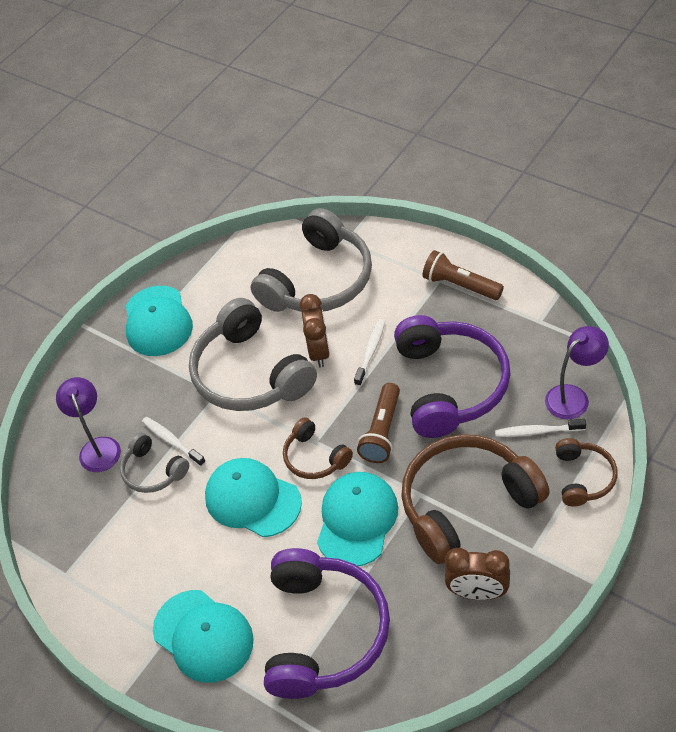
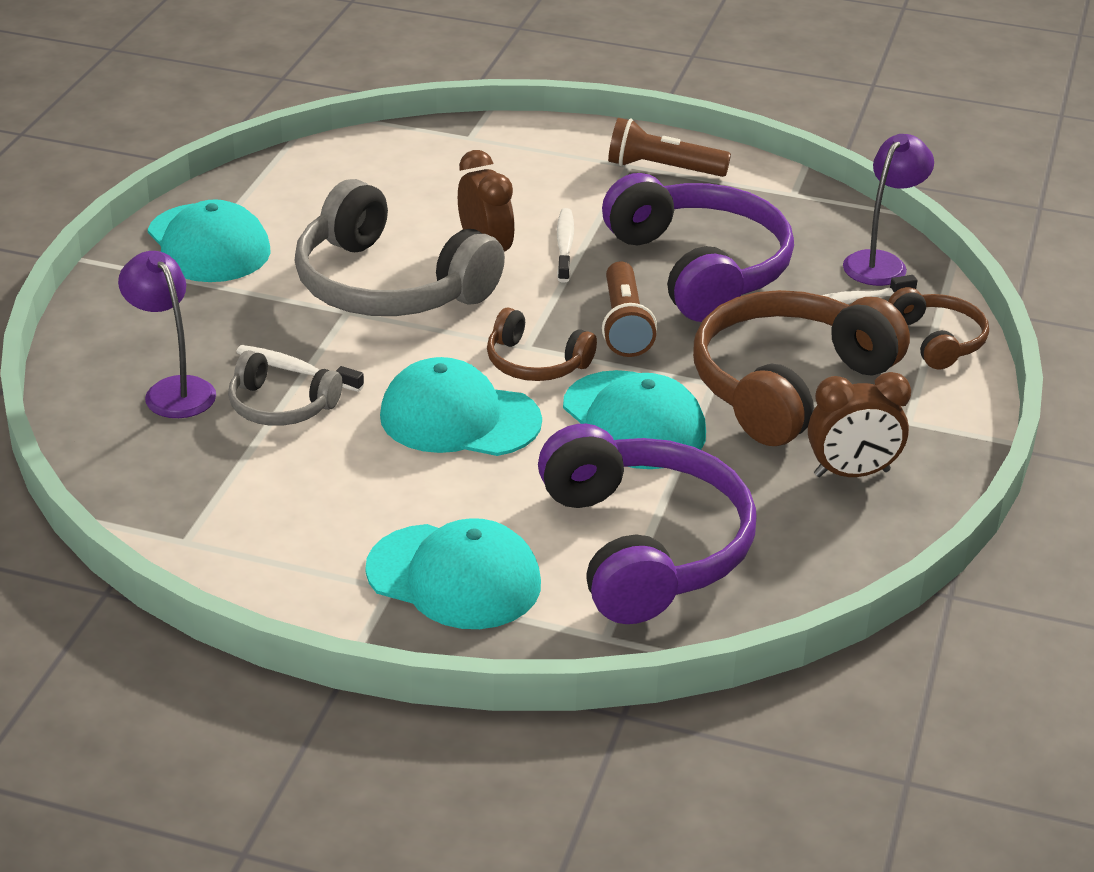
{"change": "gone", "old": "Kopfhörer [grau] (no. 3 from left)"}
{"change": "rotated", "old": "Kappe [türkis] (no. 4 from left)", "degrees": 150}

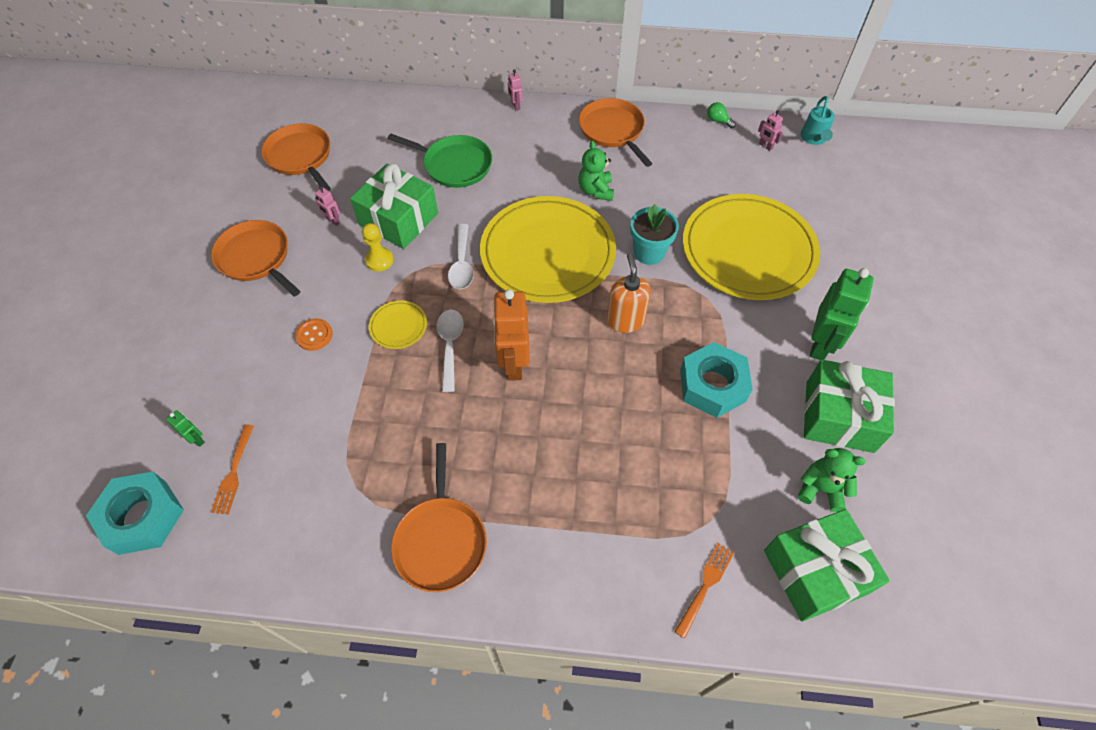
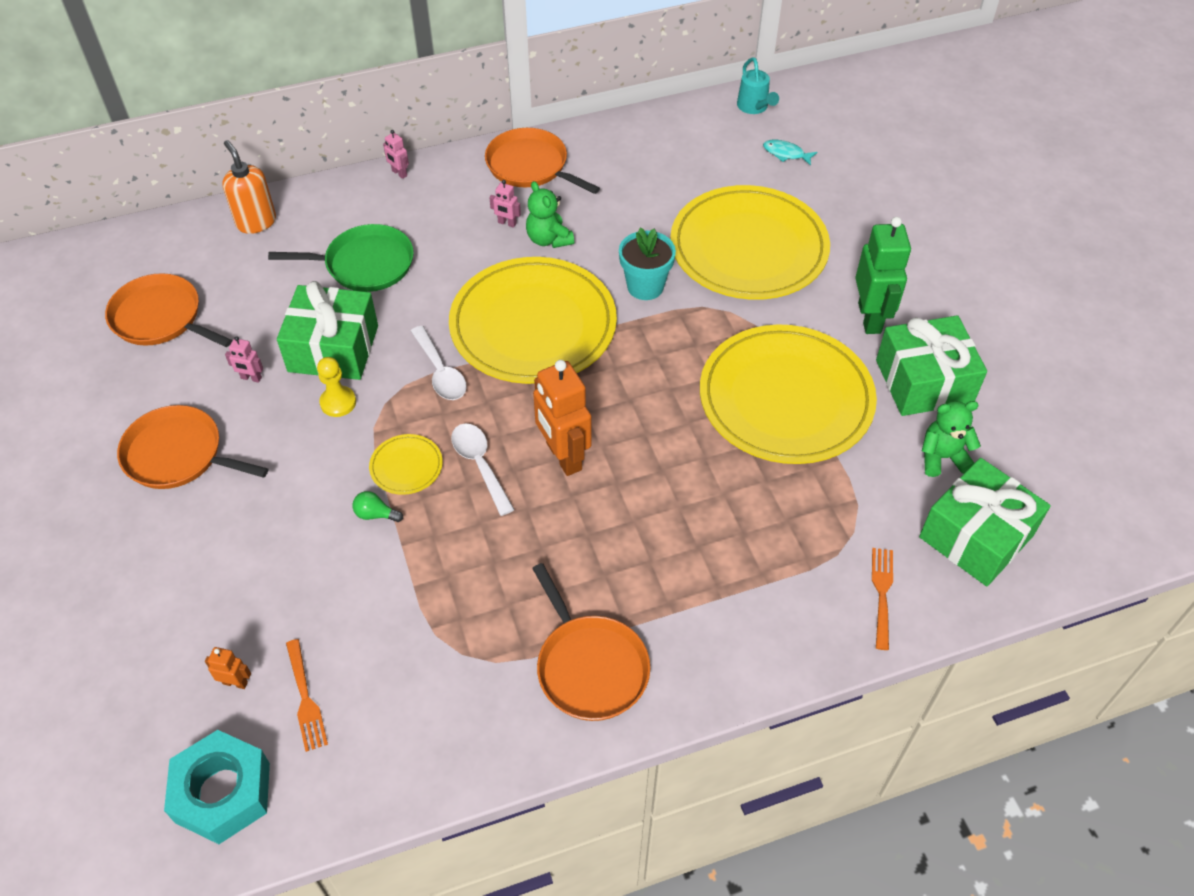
{"change": "repainted", "old": "Roboter [grün] (no. 1 from left)", "new": "Roboter [orange] (no. 1 from left)"}
{"change": "gone", "old": "Knopf [orange]"}
{"change": "shifted", "old": "Seifenspender [orange]"}
{"change": "swapped", "old": "Sechskantmutter [türkis] (no. 2 from left)", "new": "Teller [gelb] (no. 4 from left)"}
{"change": "shifted", "old": "Glühbirne [grün]"}
{"change": "shifted", "old": "Roboter [rosa] (no. 3 from left)"}
{"change": "new", "new": "Fisch [türkis]"}

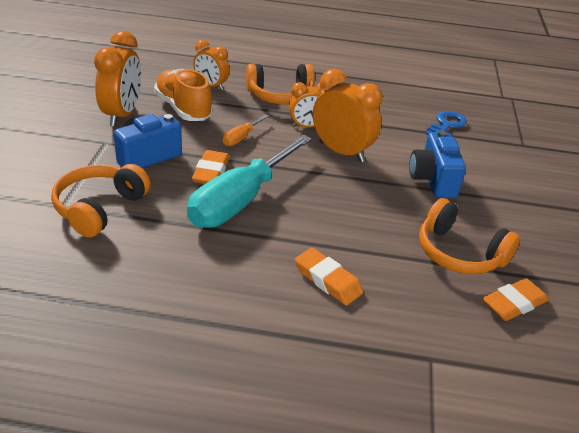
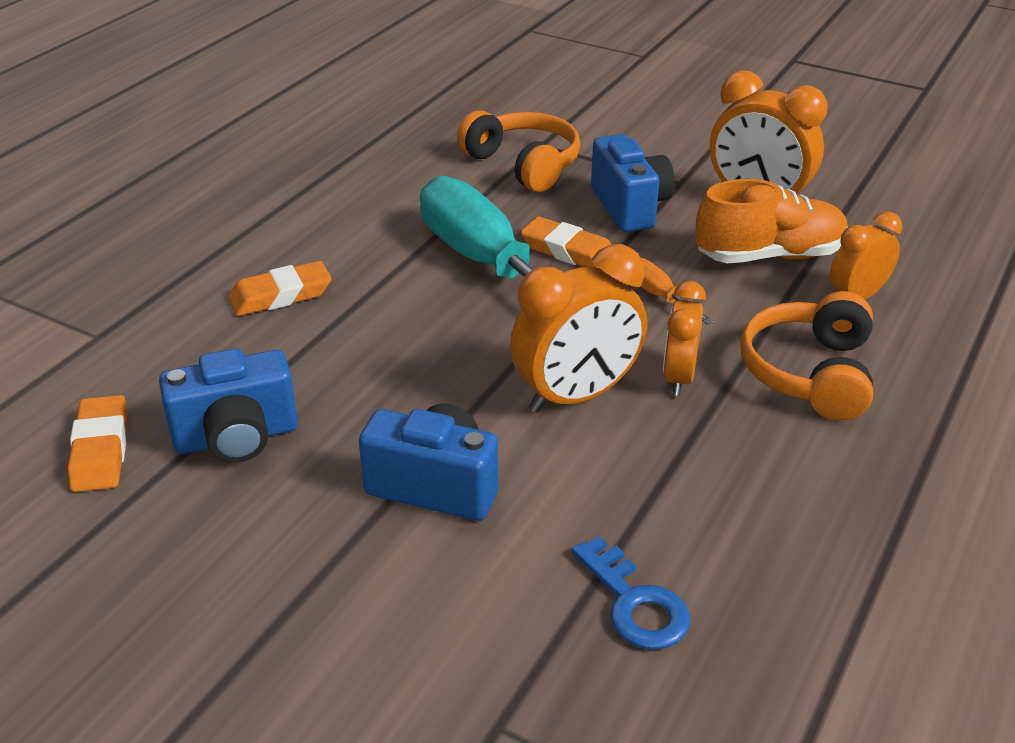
{"change": "swapped", "old": "Kopfhörer [orange] (no. 3 from left)", "new": "Kamera [blau] (no. 1 from left)"}

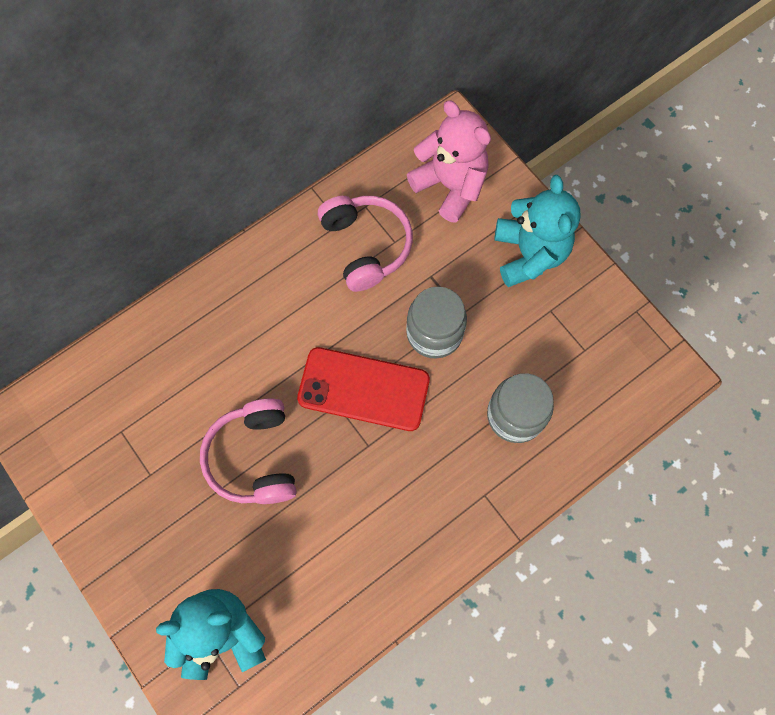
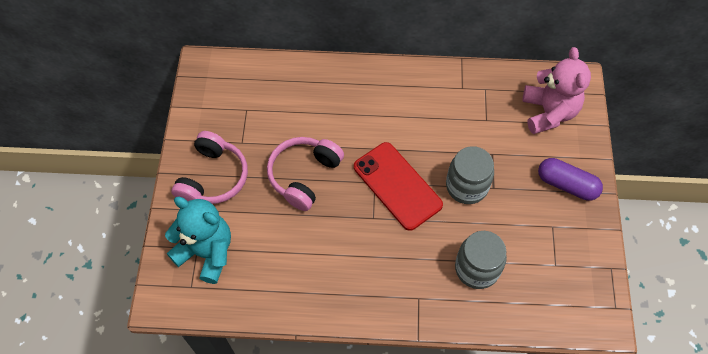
{"change": "shifted", "old": "Kopfhörer [rosa] (no. 2 from left in the first image)", "new": "Kopfhörer [rosa] (no. 1 from left)"}
{"change": "swapped", "old": "Teddybär [türkis] (no. 2 from left)", "new": "Kapsel [lila]"}

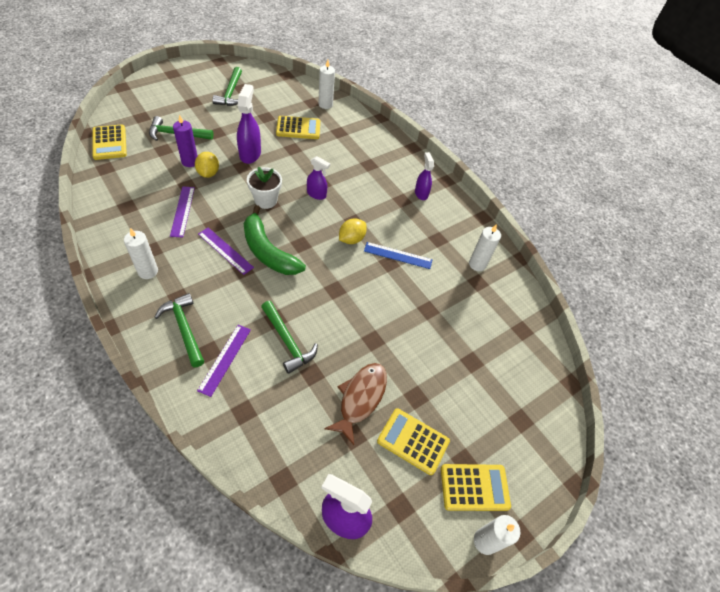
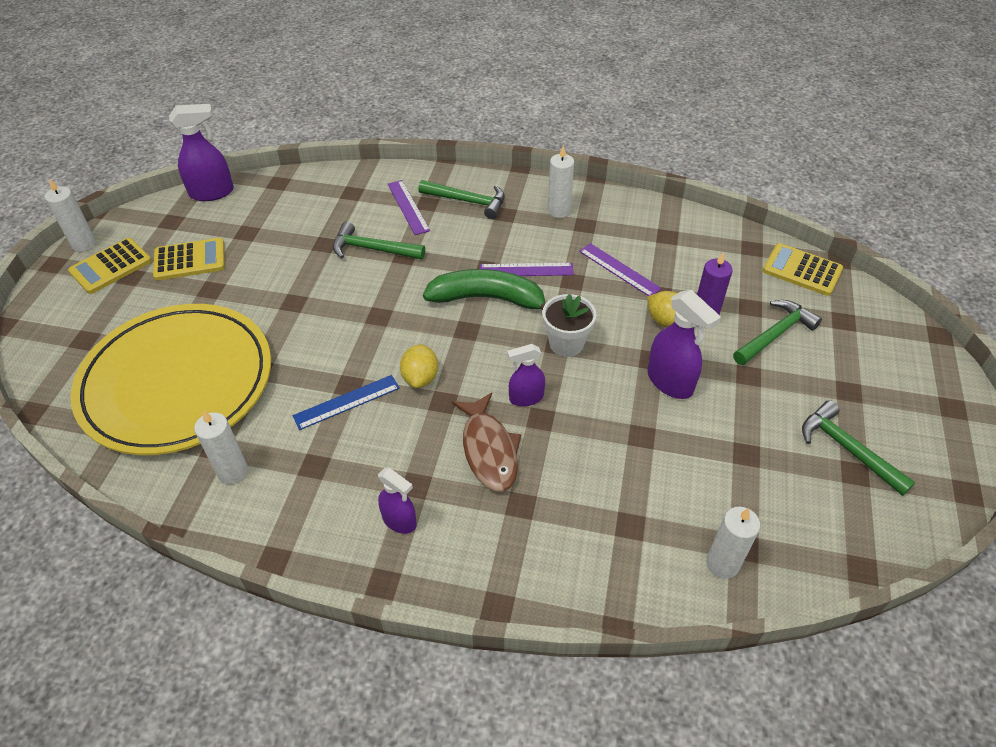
{"change": "gone", "old": "Taschenrechner [gelb] (no. 2 from left)"}
{"change": "shifted", "old": "Fisch [braun]"}
{"change": "new", "new": "Teller [gelb]"}

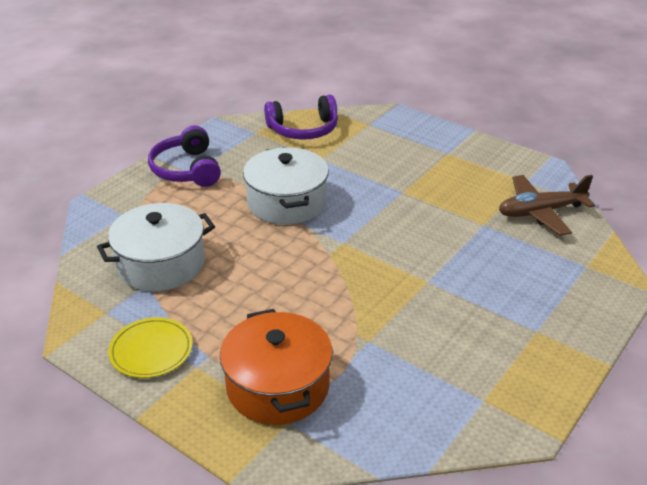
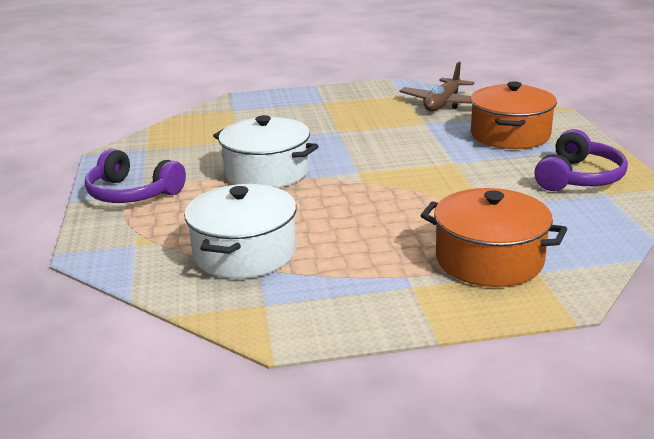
{"change": "gone", "old": "Teller [gelb]"}
{"change": "shifted", "old": "Kopfhörer [lila] (no. 2 from left)"}
{"change": "new", "new": "Kochtopf [orange] (no. 2 from left)"}

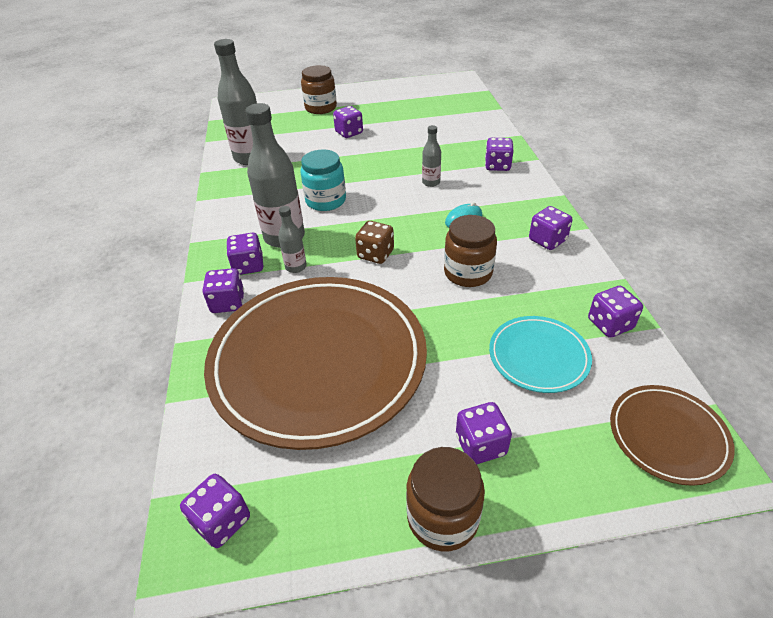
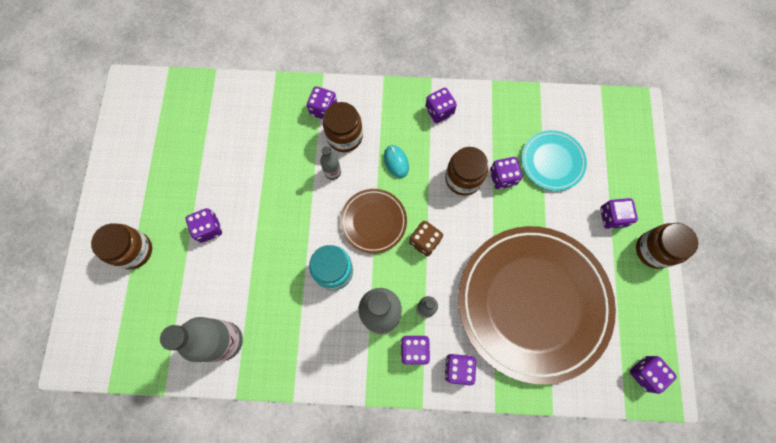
{"change": "shifted", "old": "Spielwürfel [lila] (no. 8 from left in the first image)", "new": "Spielwürfel [lila] (no. 6 from left)"}
{"change": "shifted", "old": "Teller [braun] (no. 2 from left in the first image)", "new": "Teller [braun] (no. 1 from left)"}
{"change": "new", "new": "Einmachglas [braun] (no. 2 from left)"}

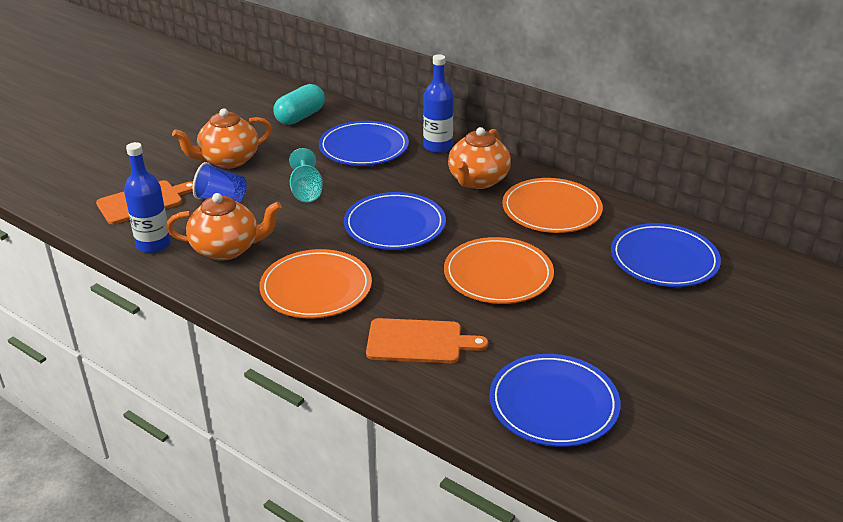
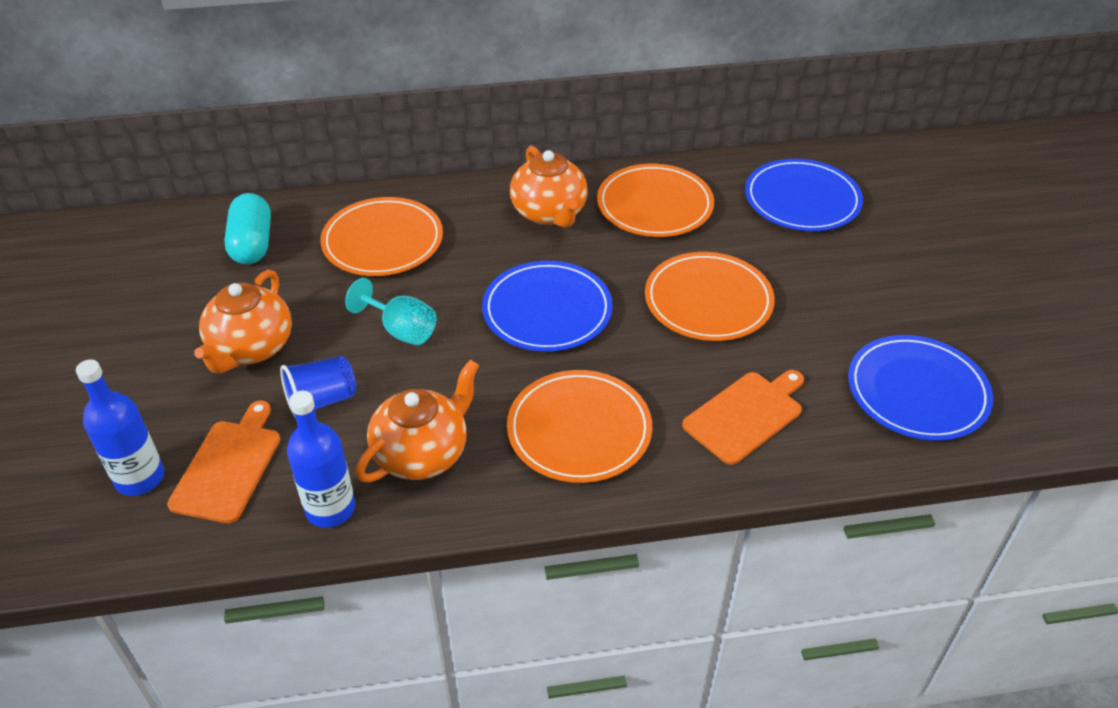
{"change": "repainted", "old": "Teller [blau] (no. 1 from left)", "new": "Teller [orange] (no. 1 from left)"}
{"change": "shifted", "old": "Flasche [blau] (no. 2 from left in the first image)", "new": "Flasche [blau] (no. 1 from left)"}

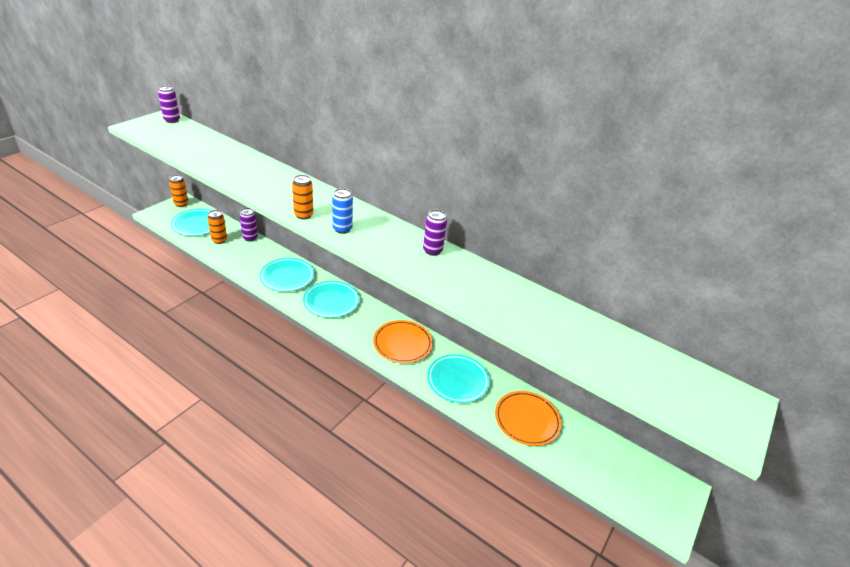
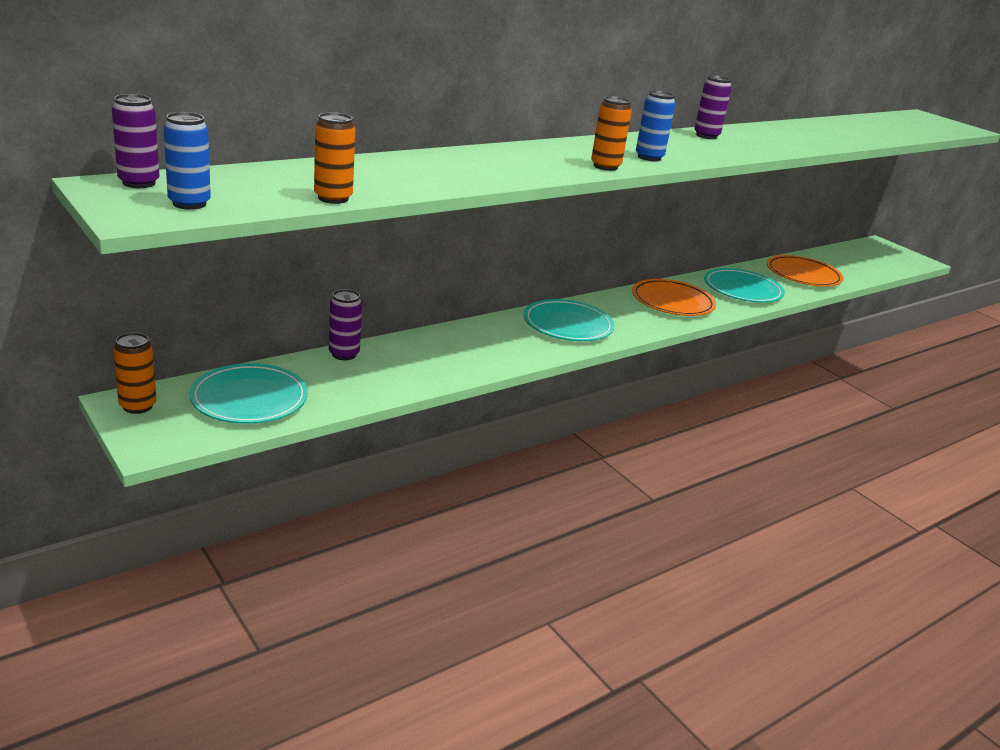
{"change": "shifted", "old": "Dose [orange] (no. 2 from left)"}
{"change": "gone", "old": "Teller [türkis] (no. 2 from left)"}
{"change": "new", "new": "Dose [blau] (no. 1 from left)"}

